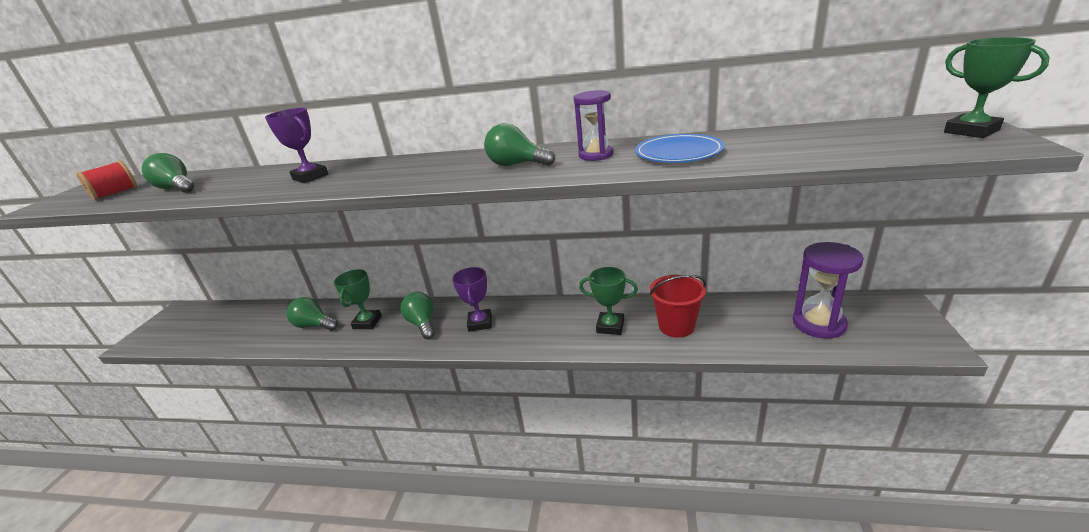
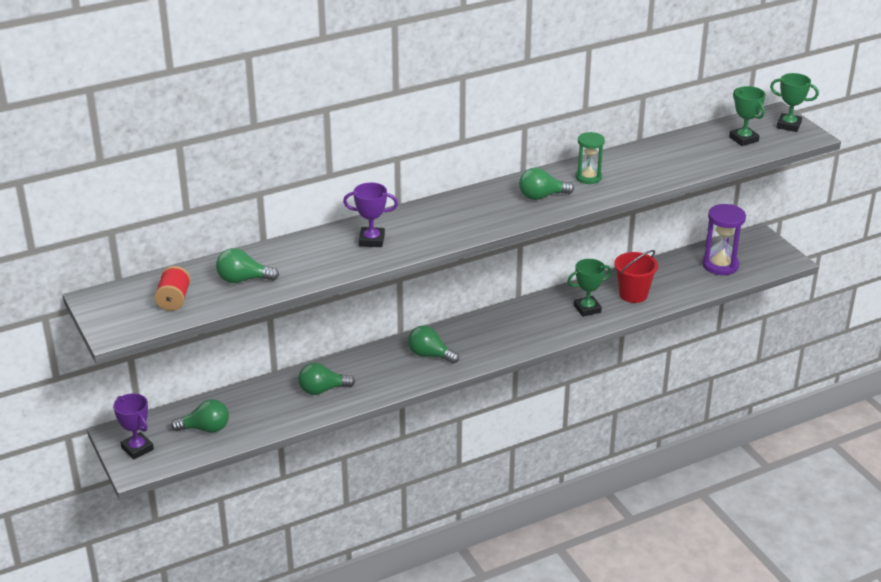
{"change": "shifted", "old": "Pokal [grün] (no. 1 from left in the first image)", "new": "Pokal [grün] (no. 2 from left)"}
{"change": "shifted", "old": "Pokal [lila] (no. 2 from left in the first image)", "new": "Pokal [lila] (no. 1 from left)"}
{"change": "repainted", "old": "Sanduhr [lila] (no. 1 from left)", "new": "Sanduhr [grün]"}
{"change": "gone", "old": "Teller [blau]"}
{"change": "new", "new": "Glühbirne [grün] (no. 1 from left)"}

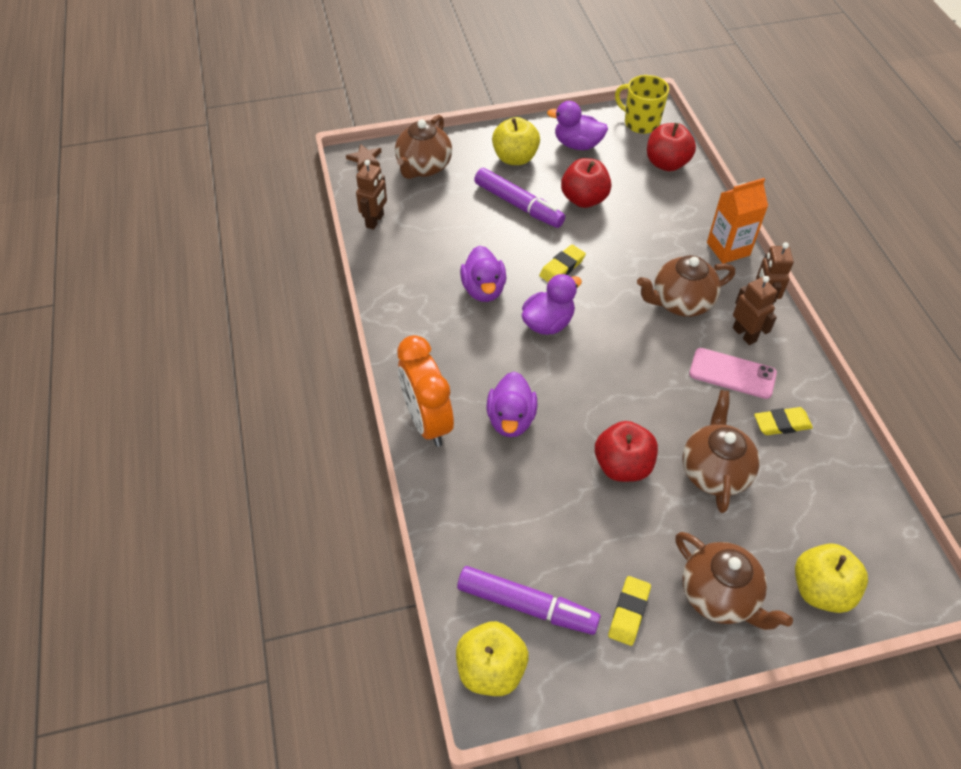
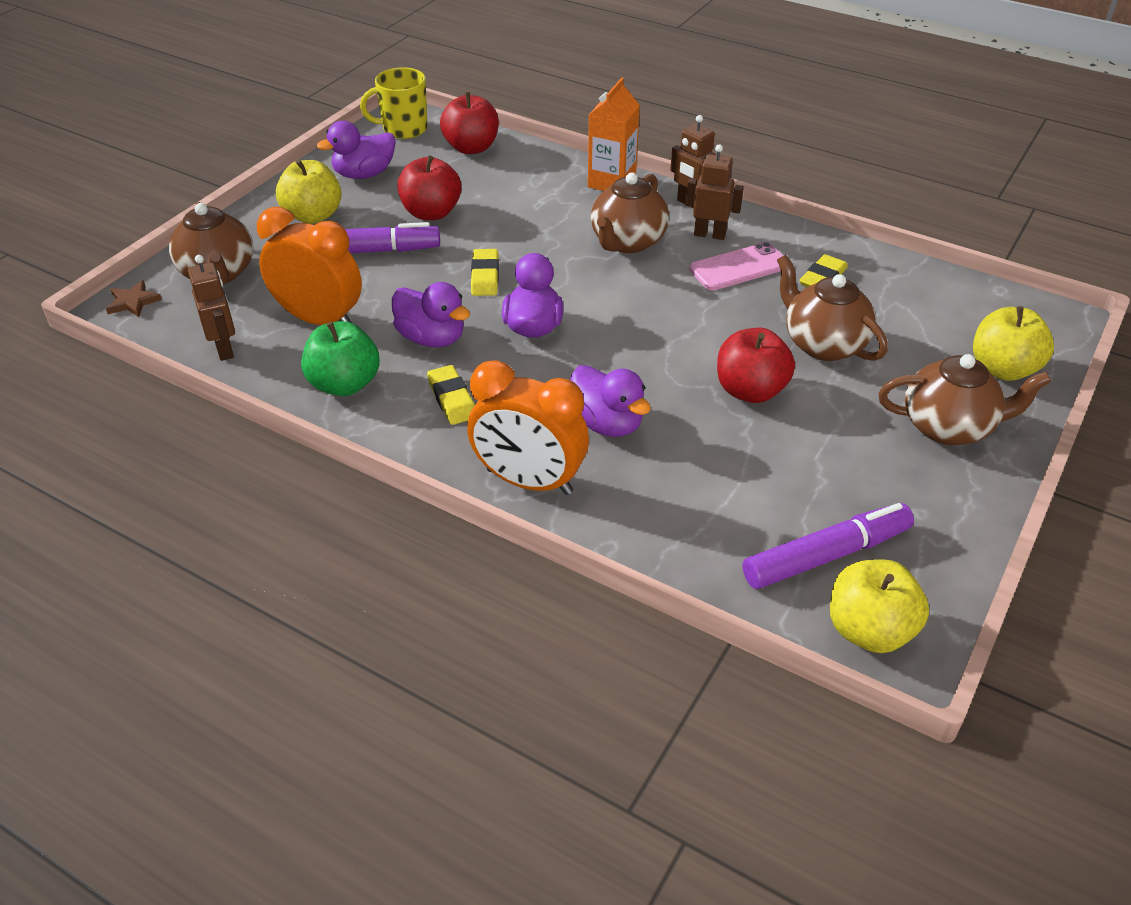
{"change": "shifted", "old": "Radiergummi [gelb] (no. 2 from left in the first image)", "new": "Radiergummi [gelb] (no. 1 from left)"}
{"change": "new", "new": "Wecker [orange] (no. 1 from left)"}
{"change": "new", "new": "Apfel [grün]"}

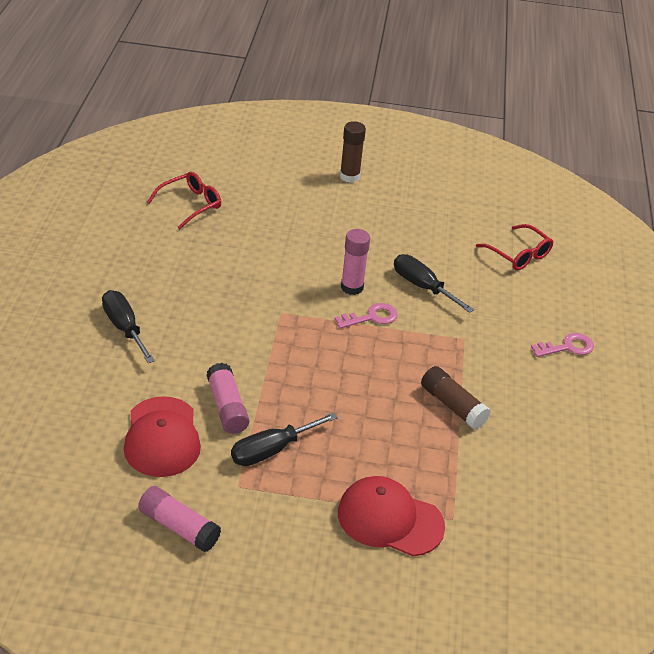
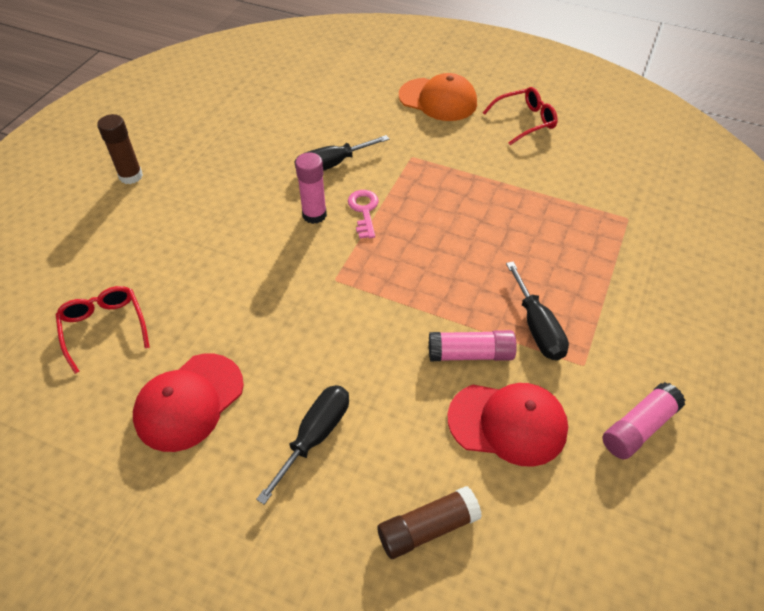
{"change": "rotated", "old": "Schraubenzieher [schwarz] (no. 1 from left)", "degrees": 135}
{"change": "shifted", "old": "Kappe [rot] (no. 2 from left in the first image)", "new": "Kappe [rot] (no. 1 from left)"}
{"change": "shifted", "old": "Klebestift [braun] (no. 2 from left)"}
{"change": "shifted", "old": "Brille [rot] (no. 2 from left)"}
{"change": "swapped", "old": "Schlüssel [rosa] (no. 2 from left)", "new": "Kappe [orange]"}

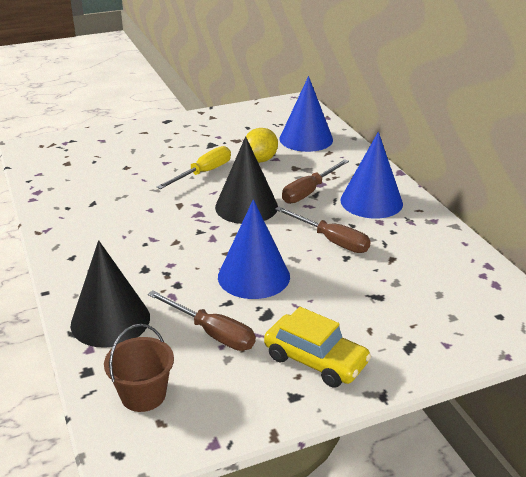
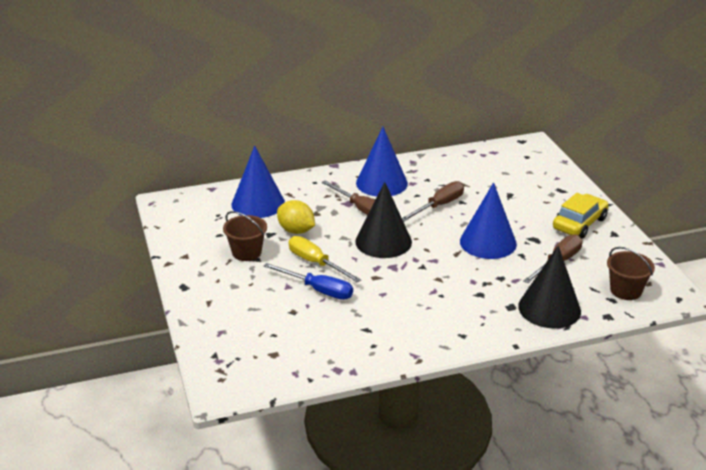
{"change": "new", "new": "Eimer [braun] (no. 1 from left)"}
{"change": "new", "new": "Schraubenzieher [blau]"}

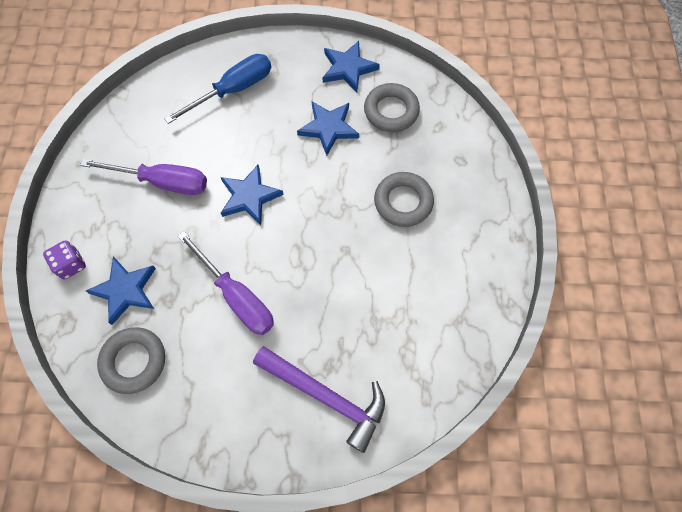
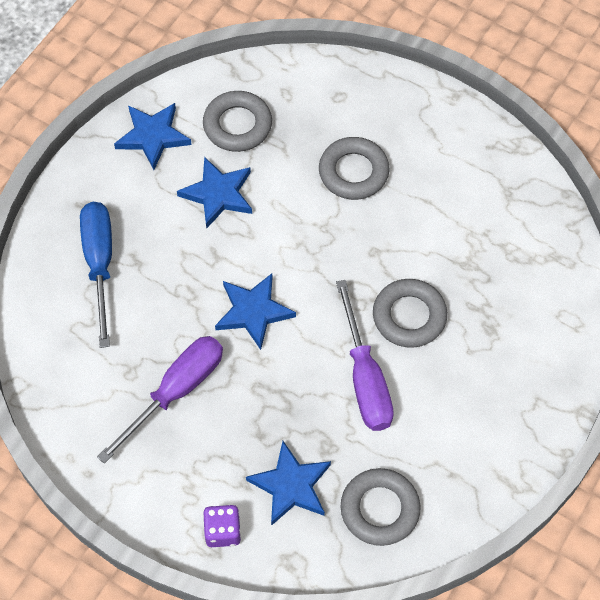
{"change": "rotated", "old": "Schraubenzieher [lila] (no. 2 from left)", "degrees": 90}
{"change": "gone", "old": "Hammer [lila]"}
{"change": "new", "new": "Ring [grau] (no. 4 from left)"}

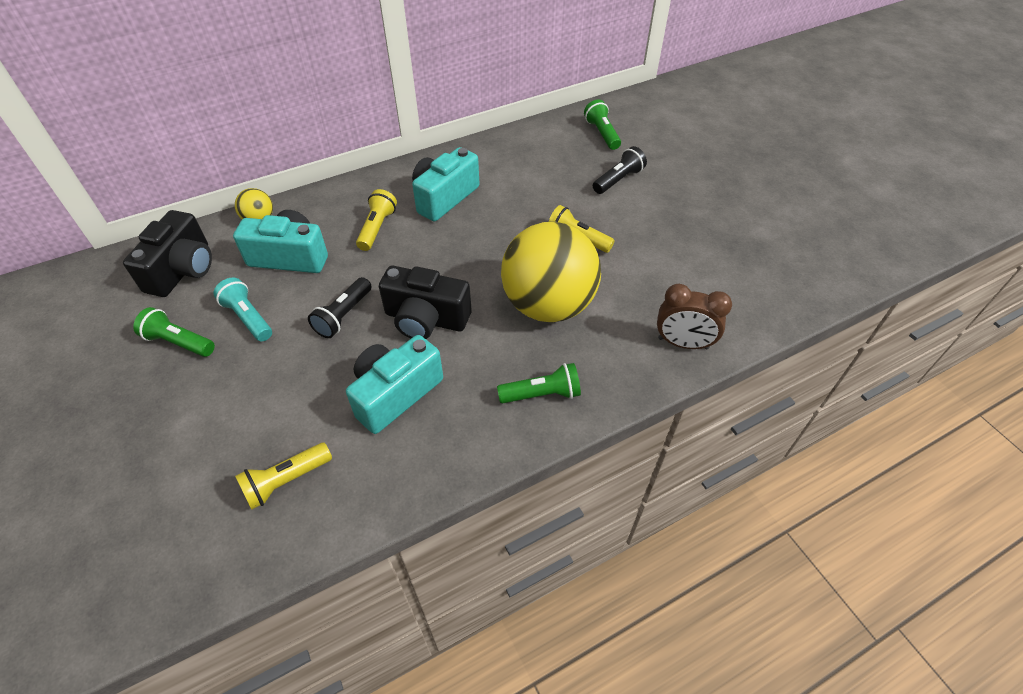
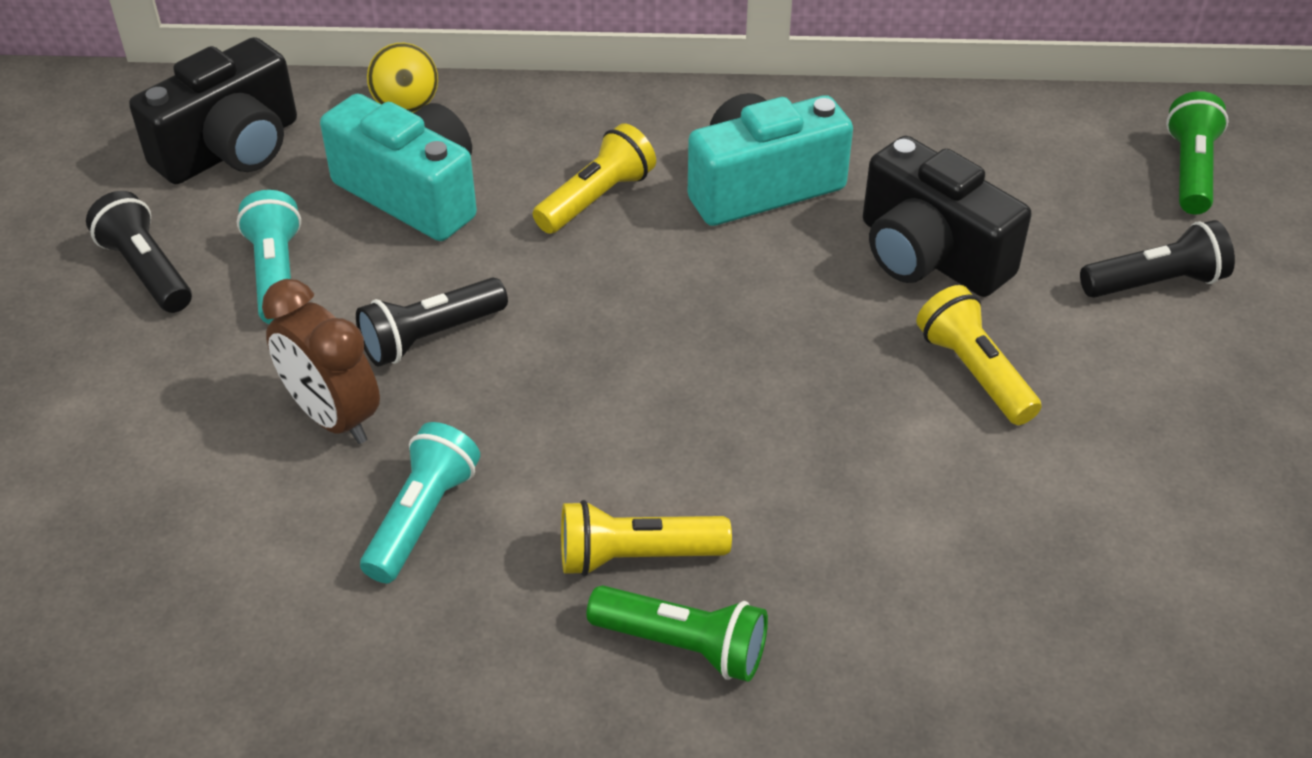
{"change": "repainted", "old": "Taschenlampe [grün] (no. 1 from left)", "new": "Taschenlampe [schwarz] (no. 1 from left)"}
{"change": "shifted", "old": "Taschenlampe [gelb] (no. 1 from left in the first image)", "new": "Taschenlampe [gelb] (no. 2 from left)"}
{"change": "swapped", "old": "Kamera [türkis] (no. 2 from left)", "new": "Taschenlampe [türkis] (no. 2 from left)"}
{"change": "shifted", "old": "Kamera [schwarz] (no. 2 from left)"}
{"change": "gone", "old": "Ball [gelb] (no. 2 from left)"}
{"change": "shifted", "old": "Wecker [braun]"}

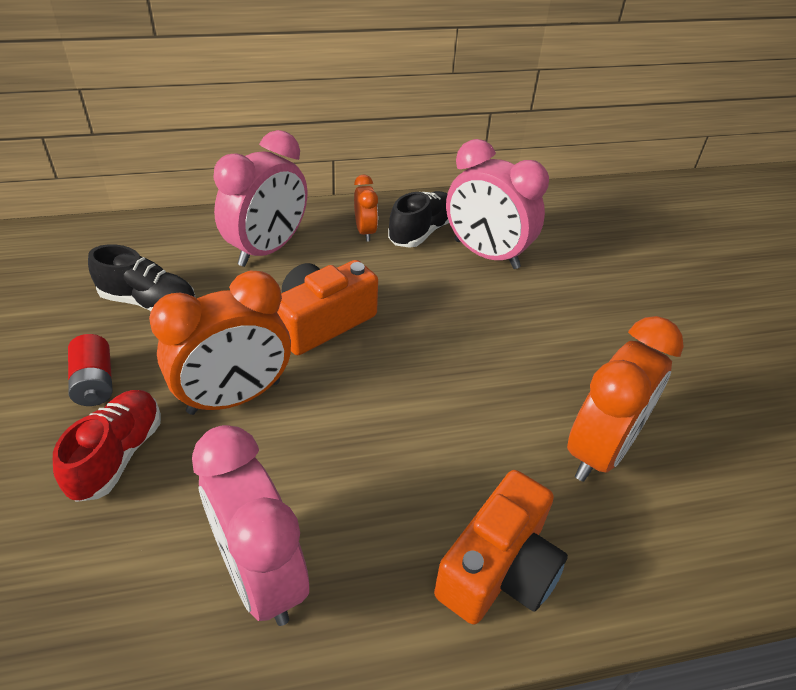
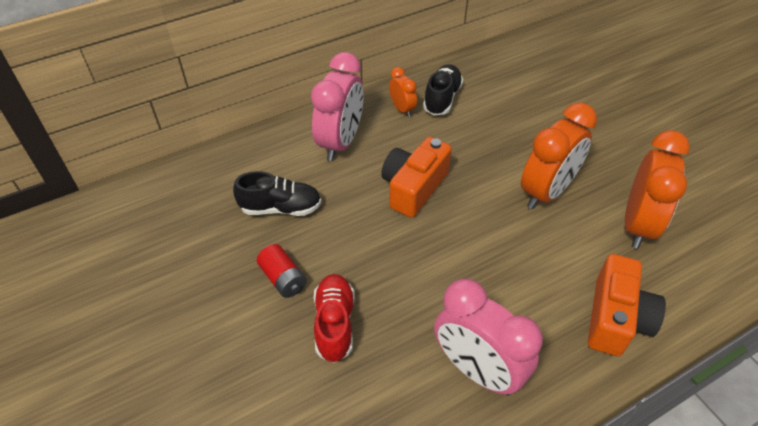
{"change": "shifted", "old": "Wecker [orange] (no. 1 from left in the first image)", "new": "Wecker [orange] (no. 2 from left)"}
{"change": "gone", "old": "Wecker [rosa] (no. 3 from left)"}

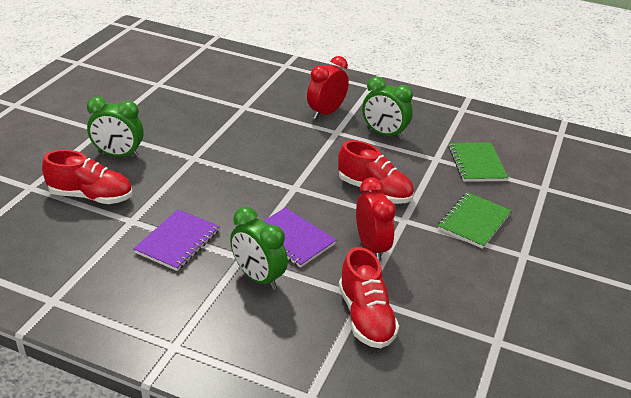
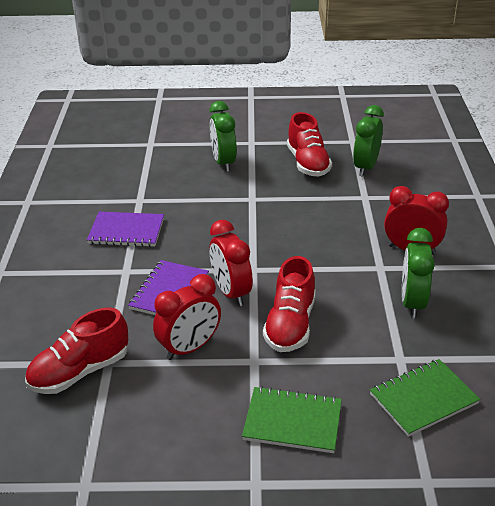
{"change": "shifted", "old": "Schuh [rot] (no. 1 from left in the first image)", "new": "Schuh [rot] (no. 3 from left)"}
{"change": "shifted", "old": "Wecker [grün] (no. 2 from left)"}
{"change": "new", "new": "Wecker [rot] (no. 2 from left)"}

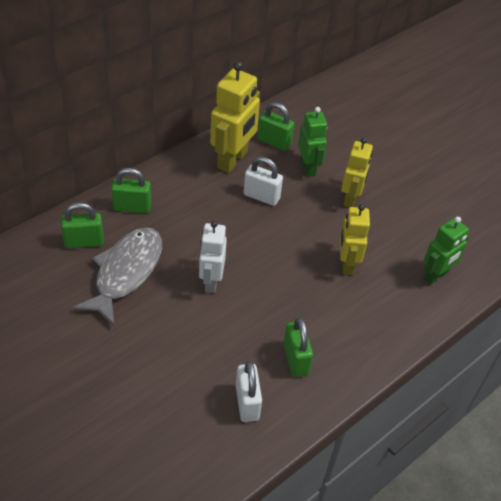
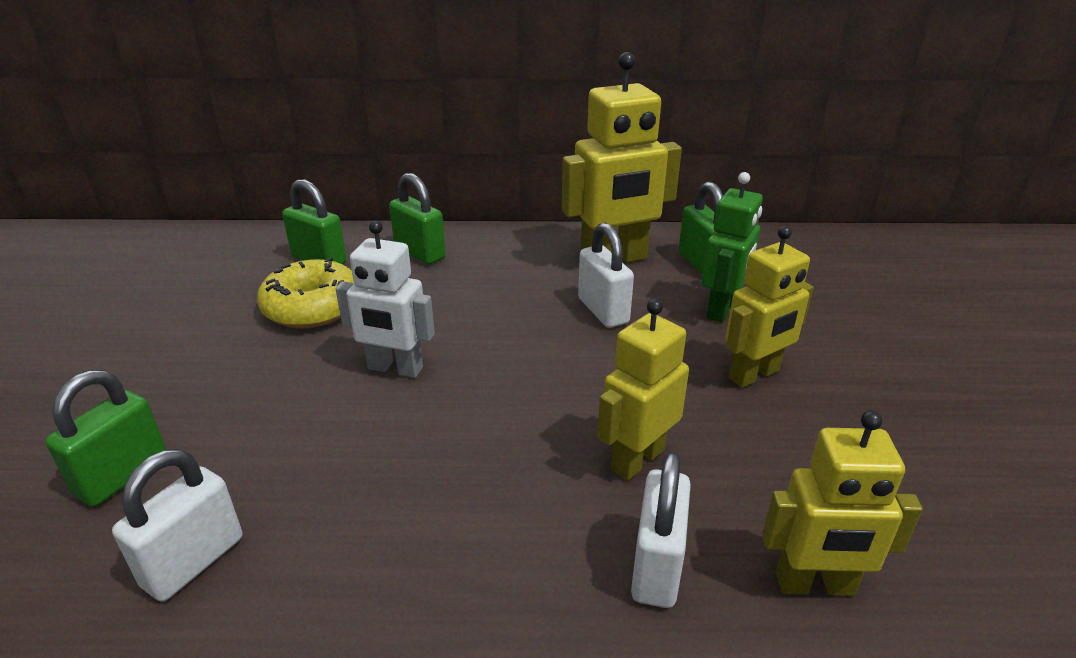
{"change": "swapped", "old": "Fisch [grau]", "new": "Donut [gelb]"}
{"change": "rotated", "old": "Roboter [weiß]", "degrees": -120}
{"change": "shifted", "old": "Vorhängeschloss [grün] (no. 4 from left in the first image)", "new": "Vorhängeschloss [grün] (no. 1 from left)"}
{"change": "repainted", "old": "Roboter [grün] (no. 2 from left)", "new": "Roboter [gelb] (no. 4 from left)"}
{"change": "new", "new": "Vorhängeschloss [weiß] (no. 3 from left)"}

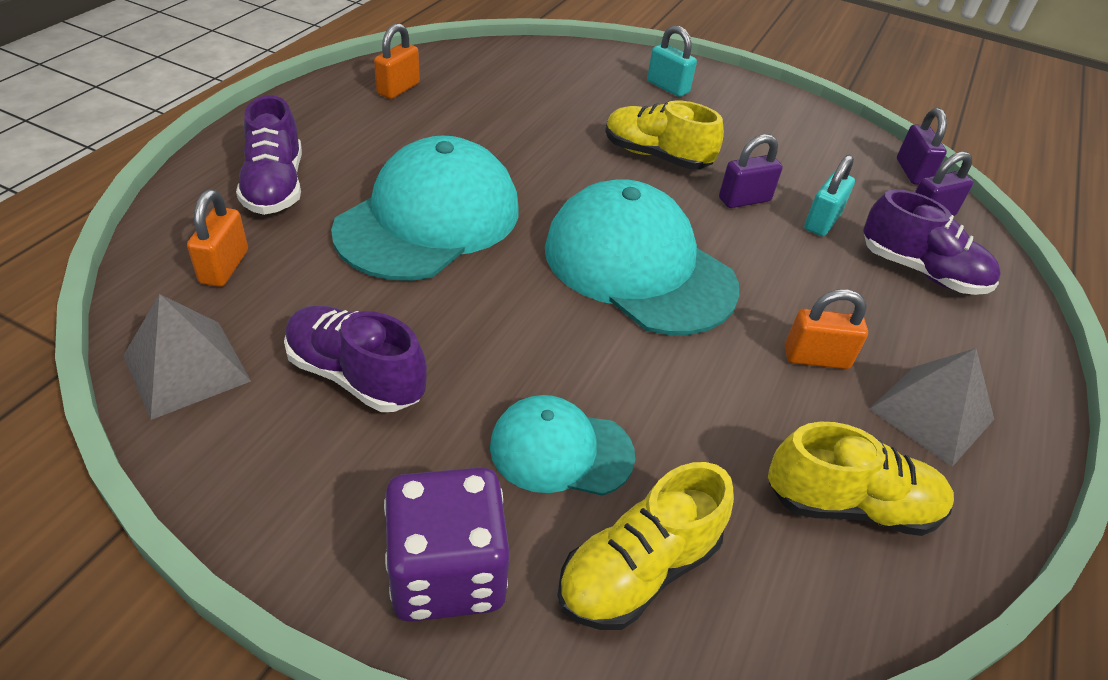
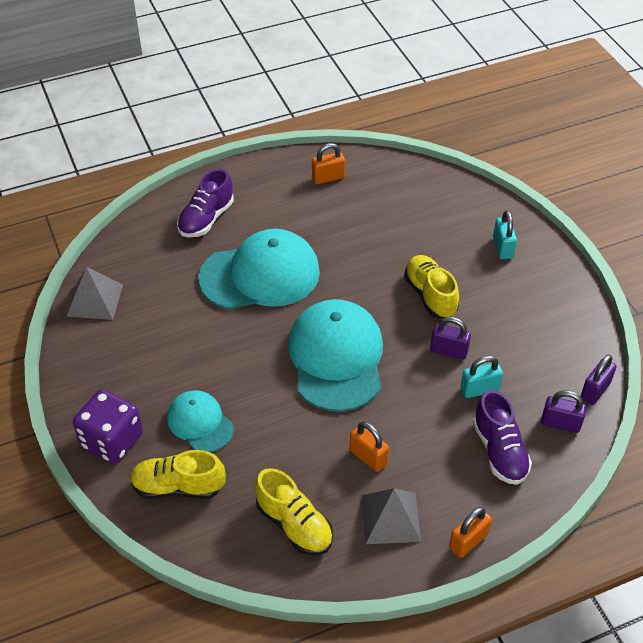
{"change": "shifted", "old": "Vorhängeschloss [orange] (no. 1 from left in the first image)", "new": "Vorhängeschloss [orange] (no. 3 from left)"}
{"change": "gone", "old": "Schuh [lila] (no. 2 from left)"}

